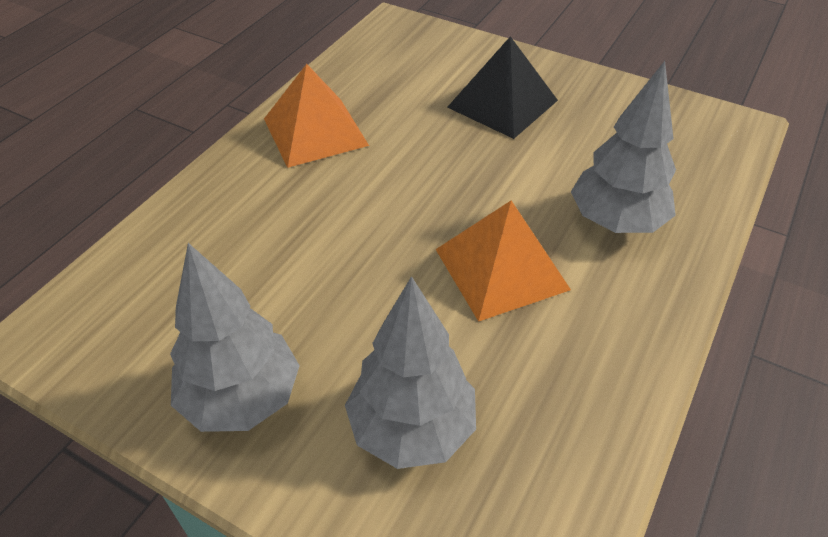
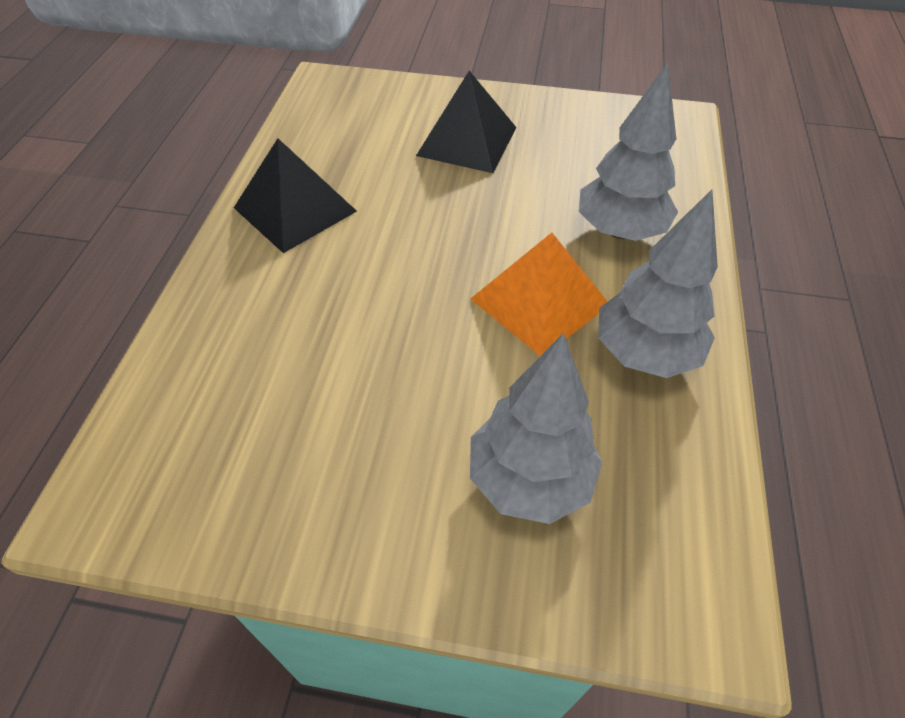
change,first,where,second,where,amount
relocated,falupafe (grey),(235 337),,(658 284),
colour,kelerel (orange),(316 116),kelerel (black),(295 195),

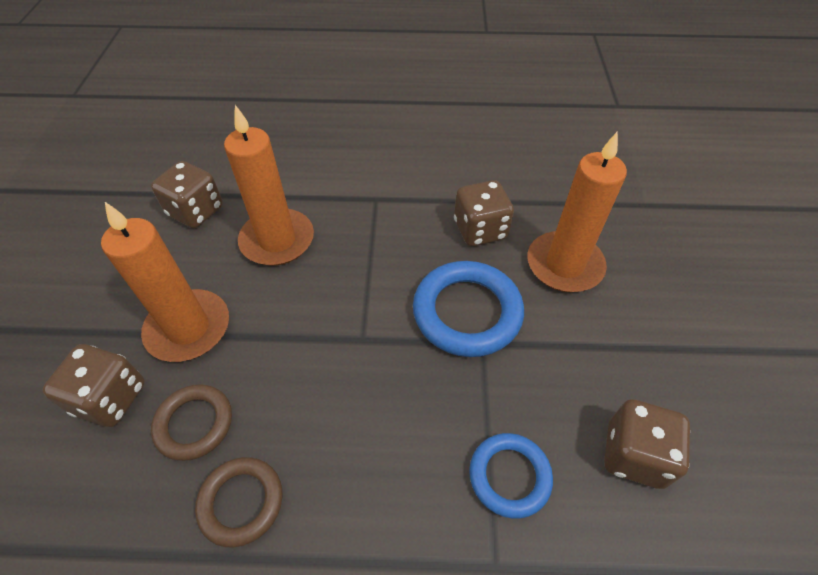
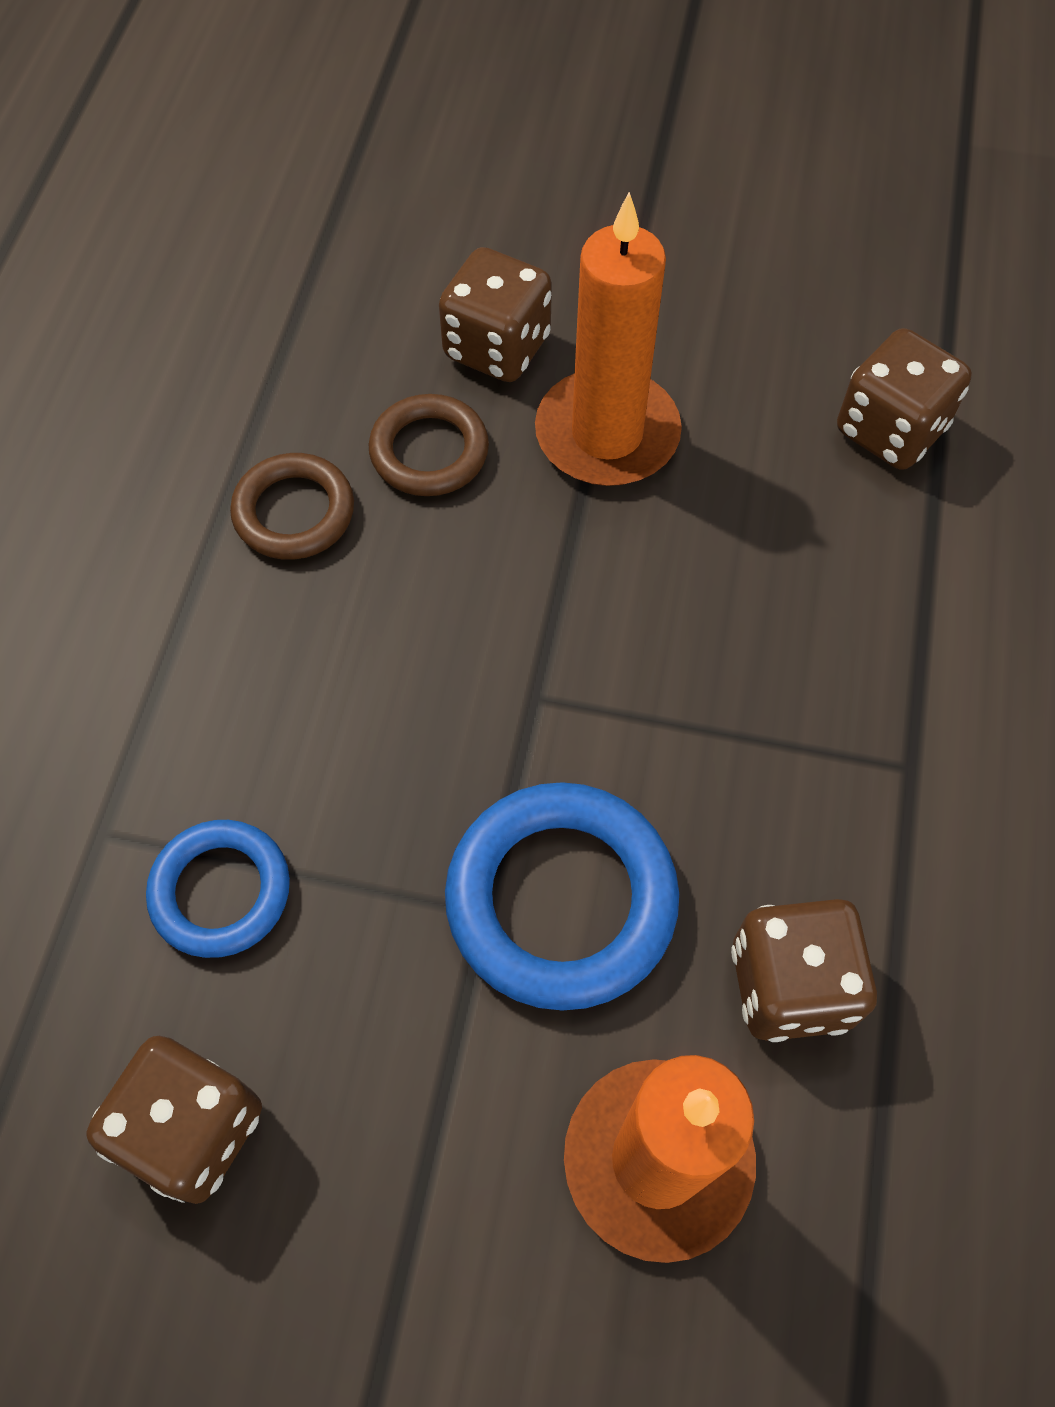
change,first,where,second,where,amount
missing,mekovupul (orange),(269 185),,,

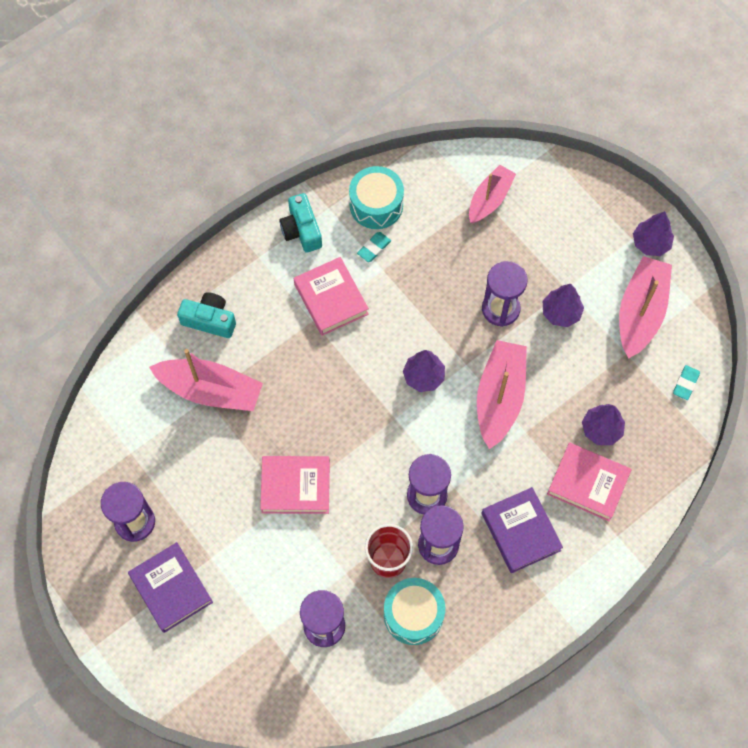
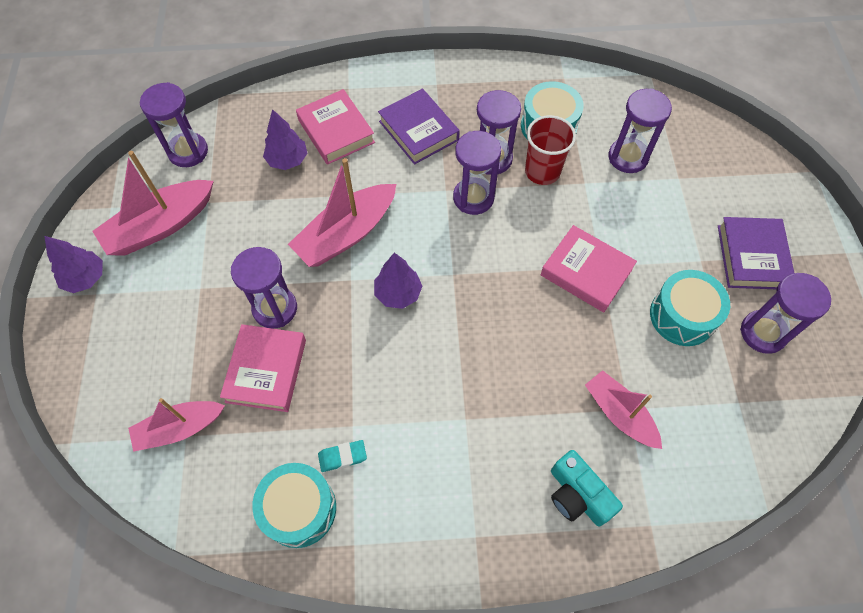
change,first,where,second,where,amount
size,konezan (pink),(206 380),,(623 409),x0.66
missing,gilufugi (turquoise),(300 222),,,
relocated,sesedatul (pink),(331 296),,(263 368),
spun,sesedatul (purple),(522 530),,(419 127),45 degrees counterclockwise
missing,falupafe (purple),(563 305),,,
exchanged,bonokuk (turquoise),(686 382),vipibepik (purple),(174 124),
appeared,,,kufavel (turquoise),(690 308),

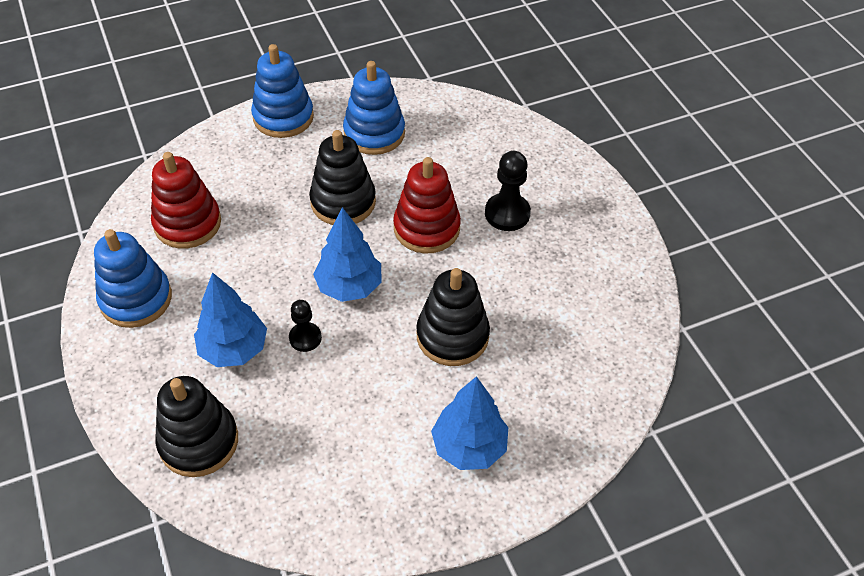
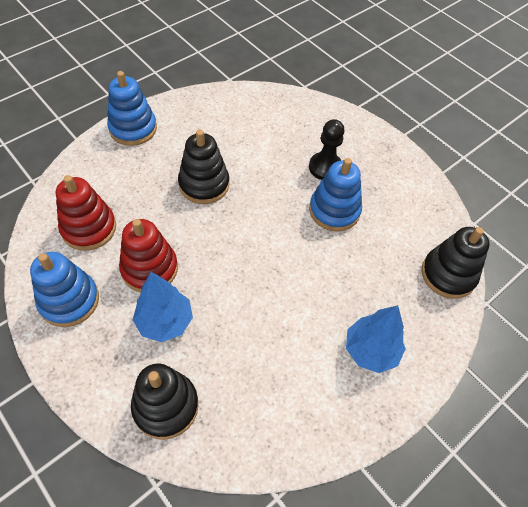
change,first,where,second,where,amount
missing,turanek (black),(305 326),,,
missing,falupafe (blue),(347 254),,,
relocated,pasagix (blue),(374 108),,(335 195),
relocated,pasagix (red),(427 205),,(148 255),
relocated,pasagix (black),(453 317),,(455 263),

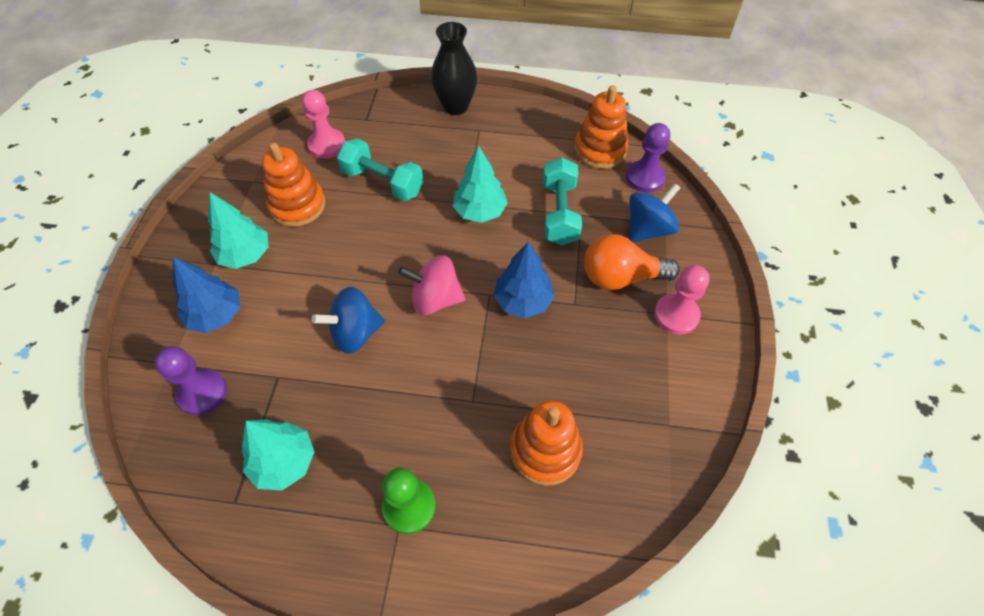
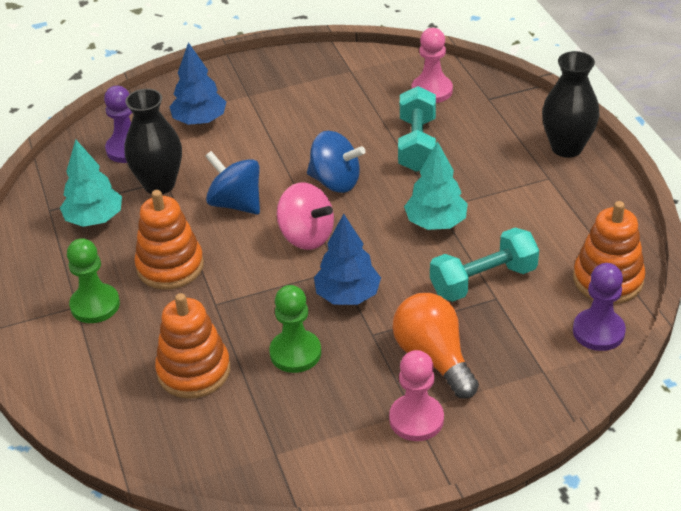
change,first,where,second,where,amount
missing,falupafe (turquoise),(238 230),,,
relocated,pasagix (orange),(293 185),,(169 240),
spun,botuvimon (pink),(432 285),,(305 216),150 degrees clockwise
relocated,botuvimon (blue),(655 212),,(336 162),
appeared,,,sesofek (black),(153 141),
appeared,,,turanek (green),(295 329),

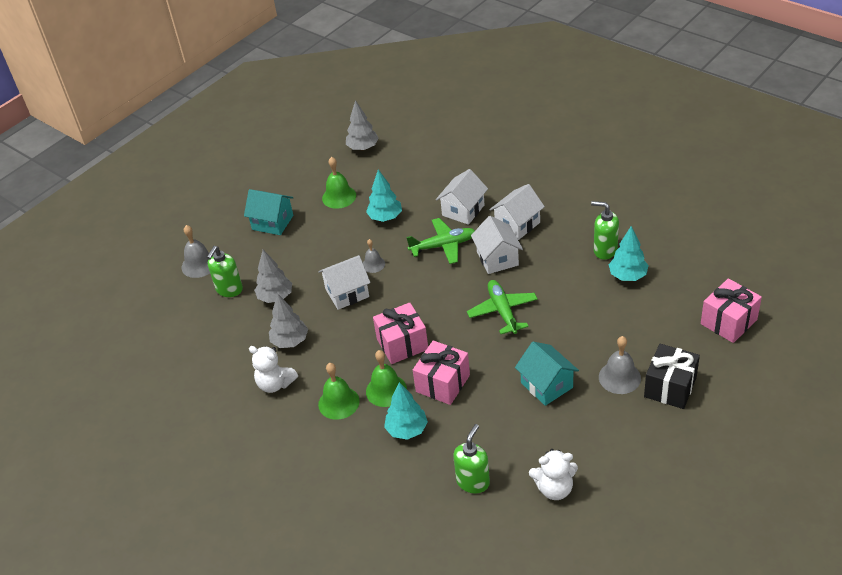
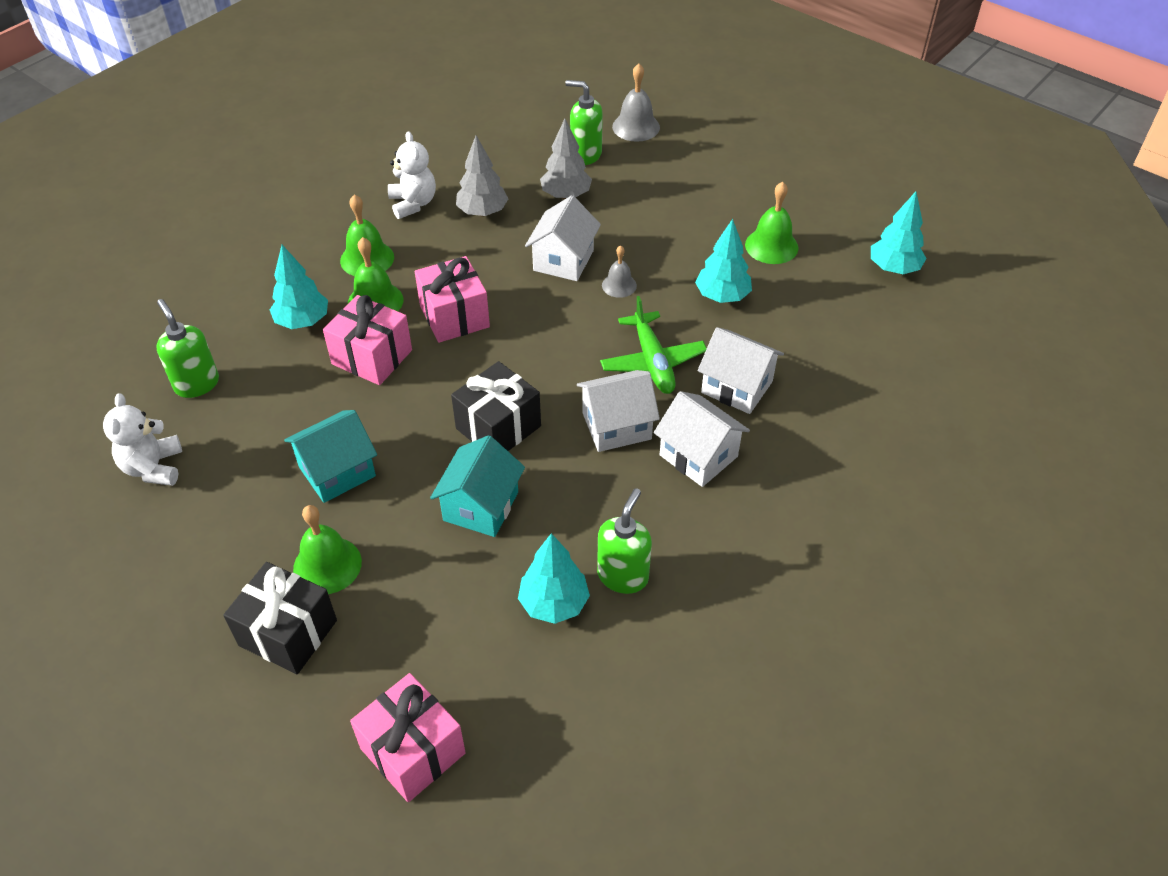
change,first,where,second,where,amount
relocated,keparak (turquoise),(268 212),,(477 486),
spun,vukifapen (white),(273 369),,(412 175),135 degrees clockwise
spun,keparak (white),(344 282),,(563 238),45 degrees clockwise
colour,falupafe (grey),(362 125),falupafe (turquoise),(899 233),
spun,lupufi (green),(471 458),,(187 348),150 degrees counterclockwise
exchanged,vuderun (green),(502 307),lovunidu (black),(496 406),
colour,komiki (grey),(620 365),komiki (green),(327 549),

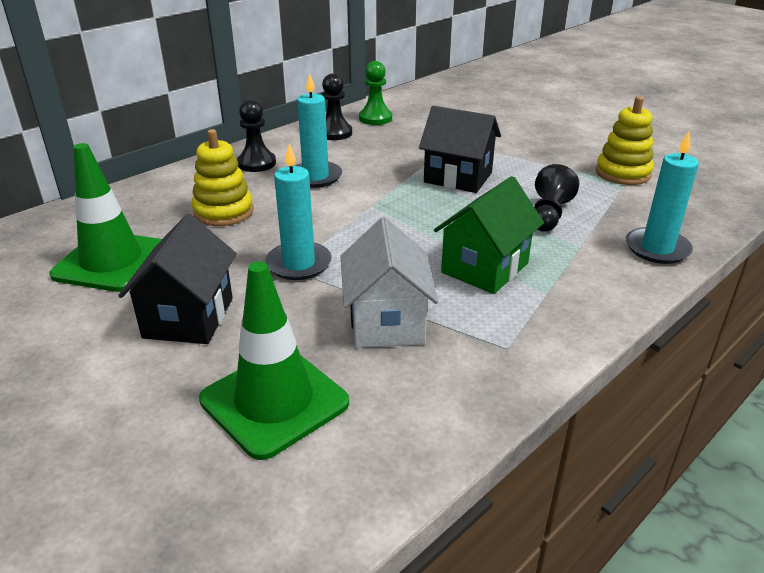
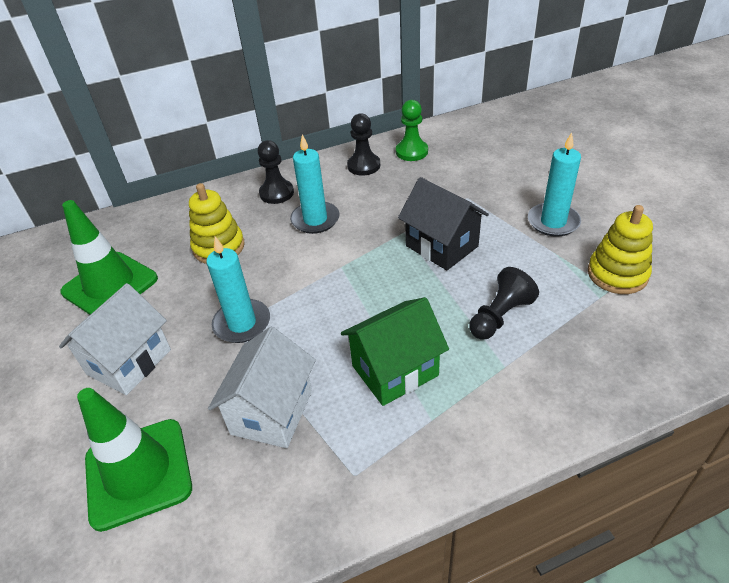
change,first,where,second,where,amount
colour,keparak (black),(177 279),keparak (white),(115 339),
relocated,mekovupul (turquoise),(662 197),,(554 184),

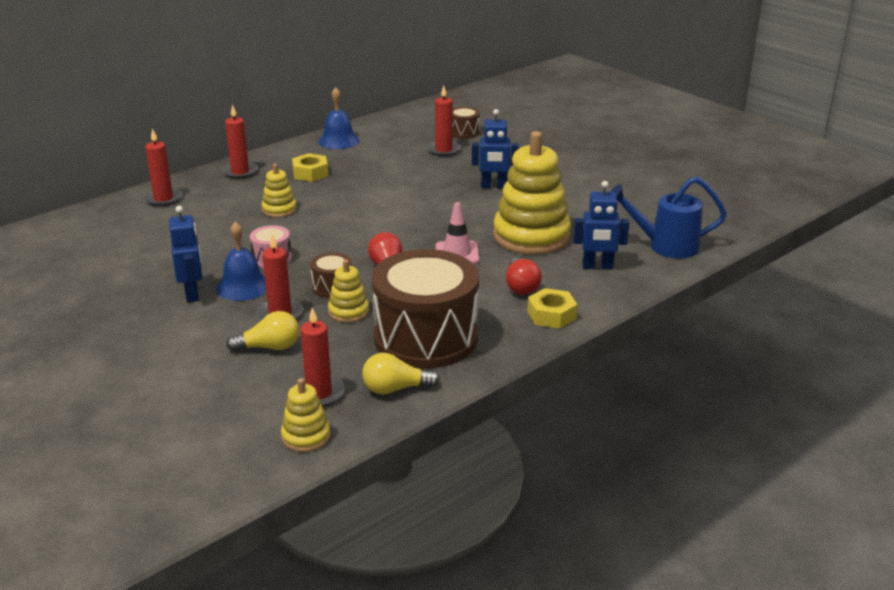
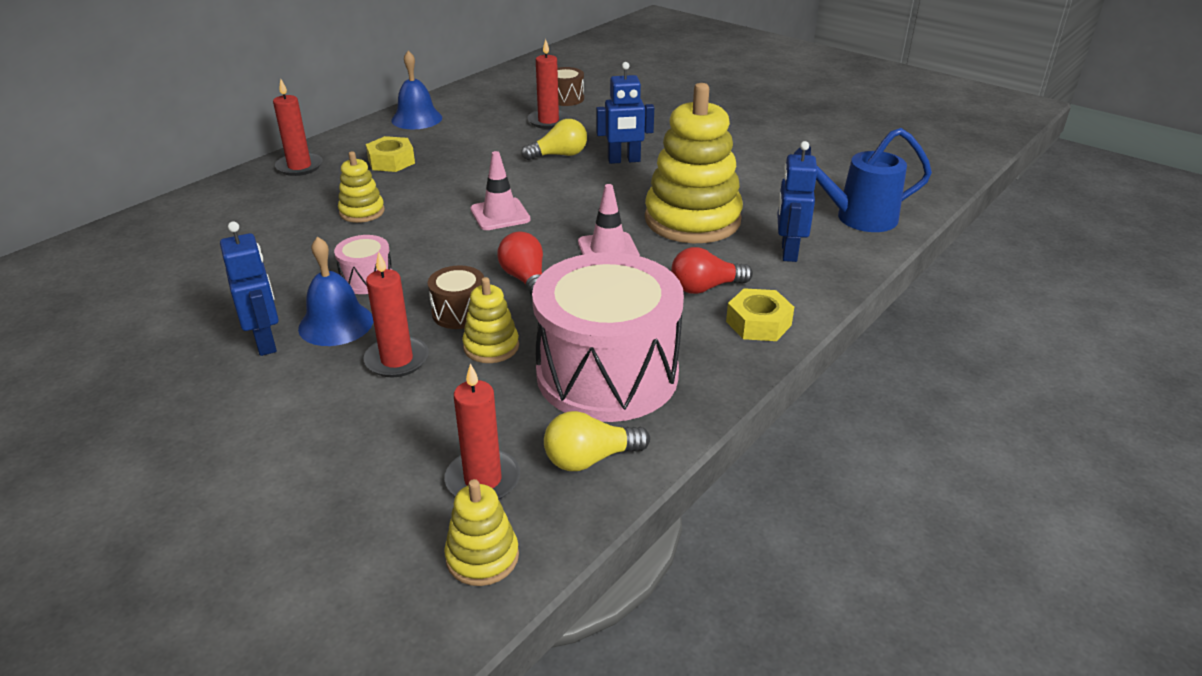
change,first,where,second,where,amount
missing,mekovupul (red),(163 167),,,
relocated,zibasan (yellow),(262 331),,(554 139),
colour,kufavel (brown),(425 308),kufavel (pink),(608 337),
spun,zibasan (red),(524 276),,(712 270),90 degrees clockwise
spun,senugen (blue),(601 225),,(797 201),105 degrees clockwise
appeared,,,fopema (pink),(500 190),

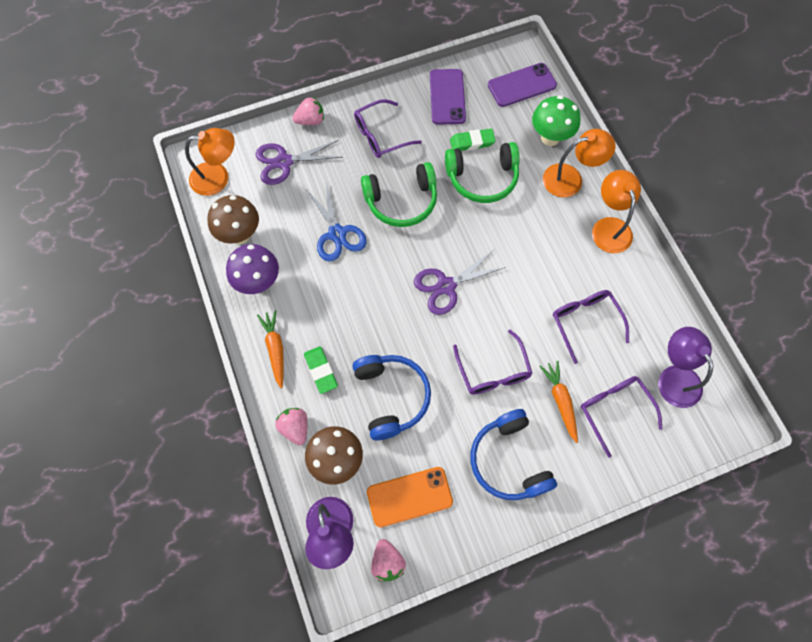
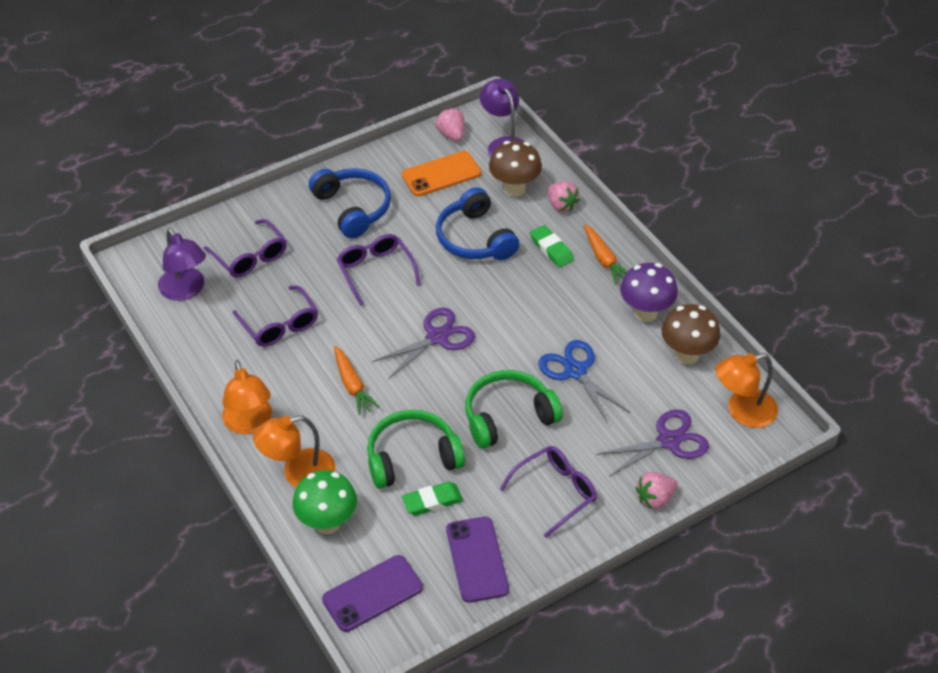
change,first,where,second,where,amount
relocated,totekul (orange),(558 402),,(356 380),

